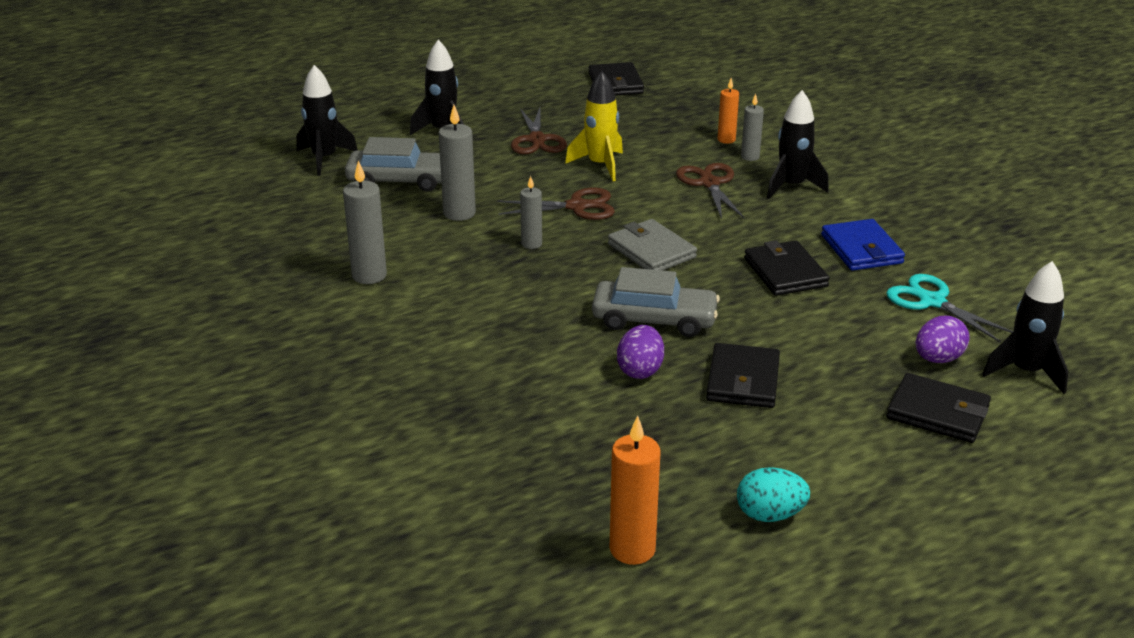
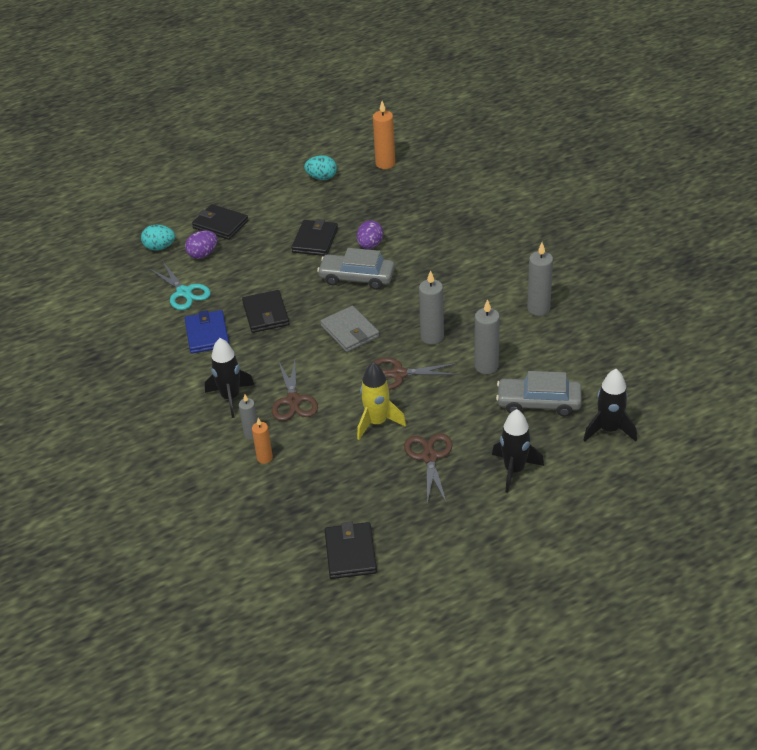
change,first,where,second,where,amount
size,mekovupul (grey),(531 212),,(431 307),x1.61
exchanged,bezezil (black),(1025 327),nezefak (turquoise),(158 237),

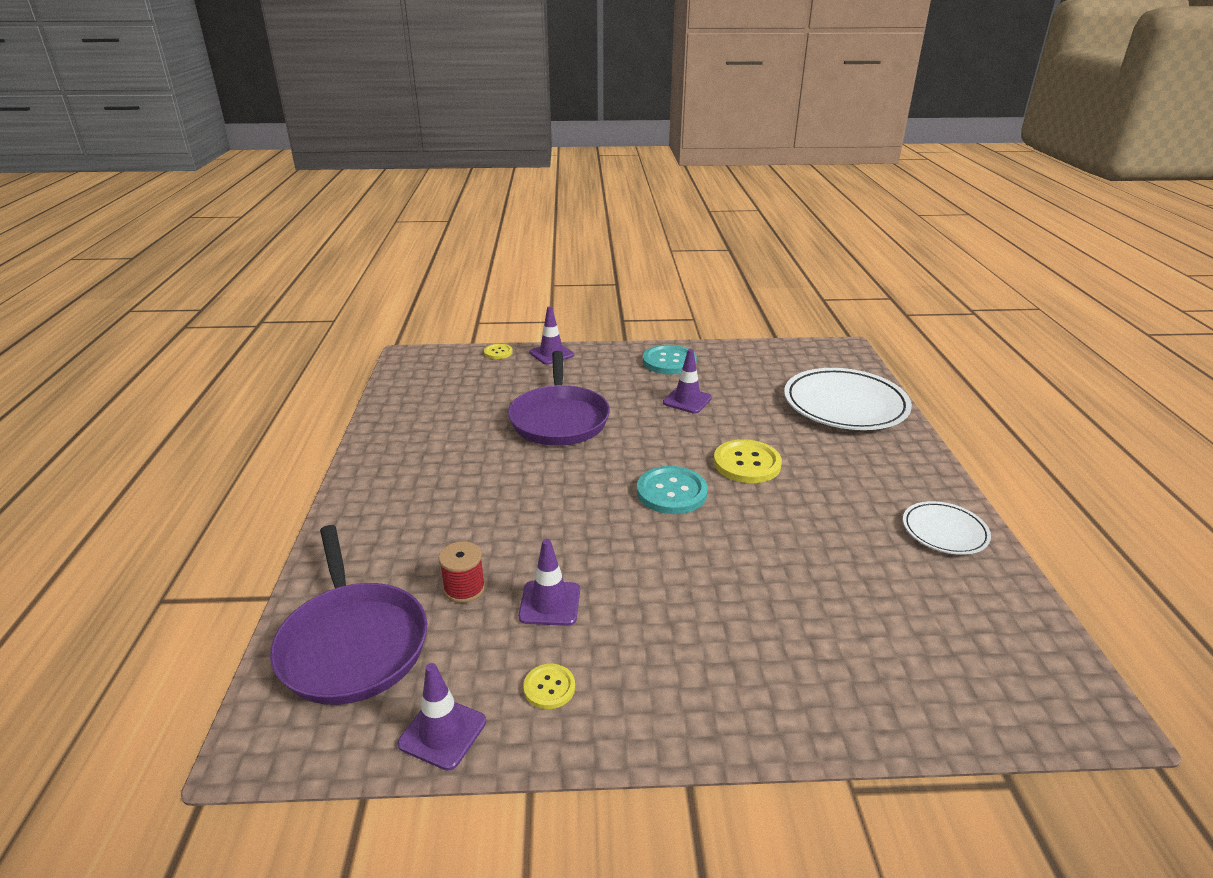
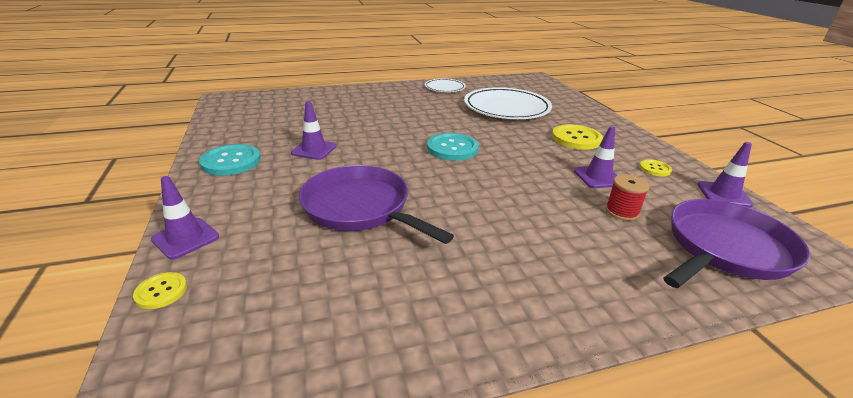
change,first,where,second,where,amount
spun,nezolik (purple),(559 398),,(376 204),120 degrees counterclockwise
relocated,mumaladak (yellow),(748 461),,(577 137),
relocated,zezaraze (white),(848 399),,(508 103),

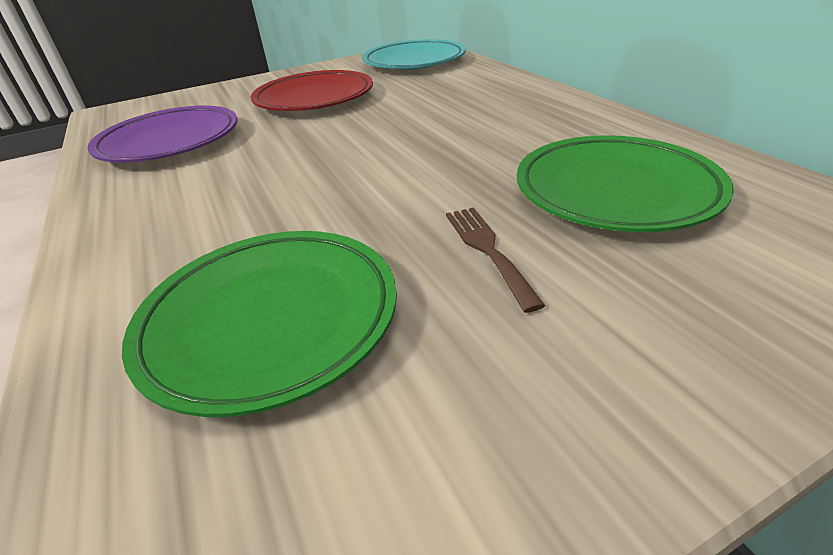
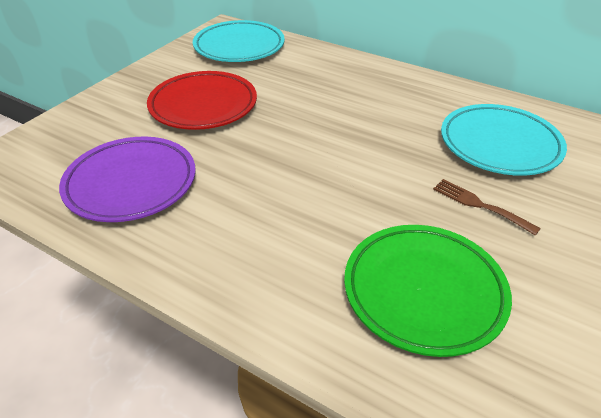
change,first,where,second,where,amount
colour,zezaraze (green),(625 183),zezaraze (turquoise),(504 140),

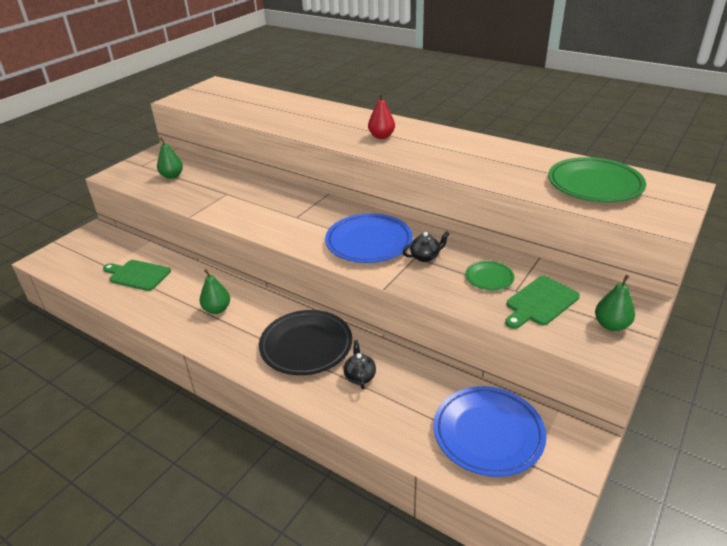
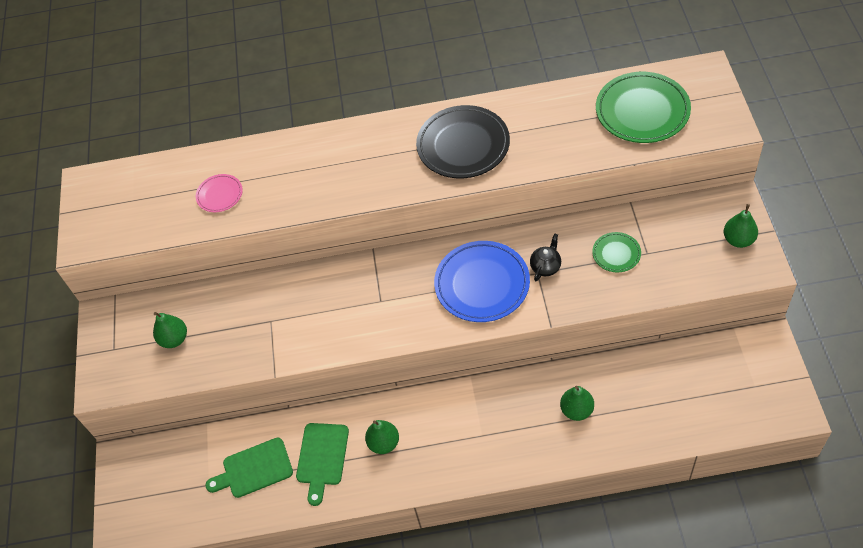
change,first,where,second,where,amount
relocated,zezaraze (black),(305 342),,(463 141),
exchanged,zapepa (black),(359 364),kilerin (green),(577 403),
missing,kilerin (red),(381 116),,,
missing,zezaraze (blue),(490 431),,,
relocated,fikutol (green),(542 302),,(322 464),
appeared,,,zezaraze (pink),(219 193),

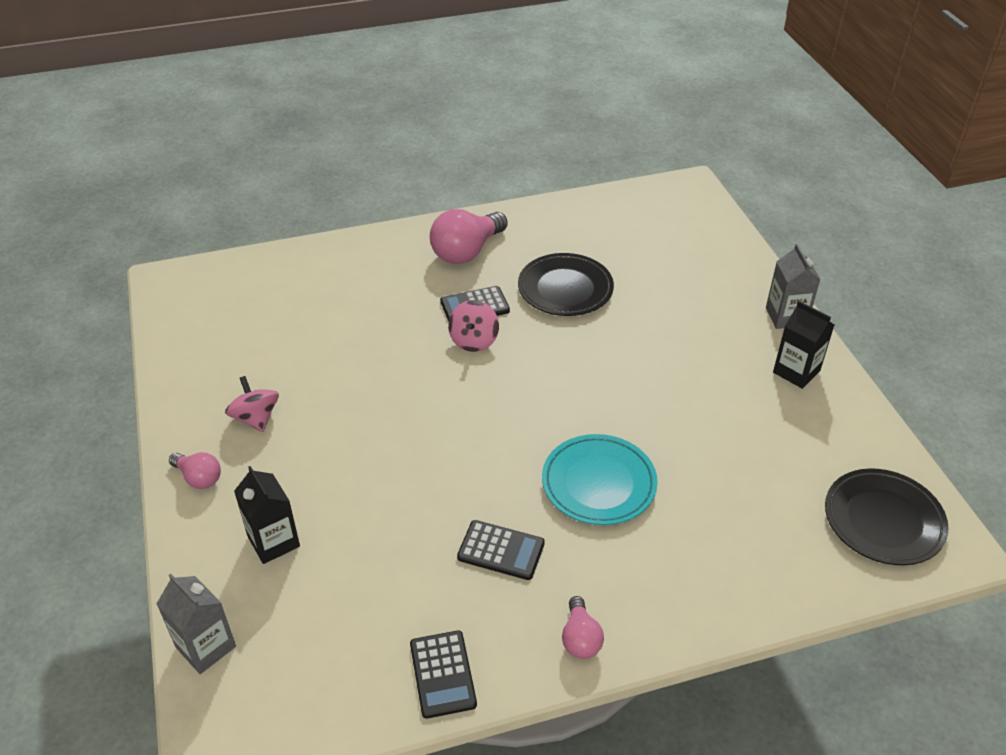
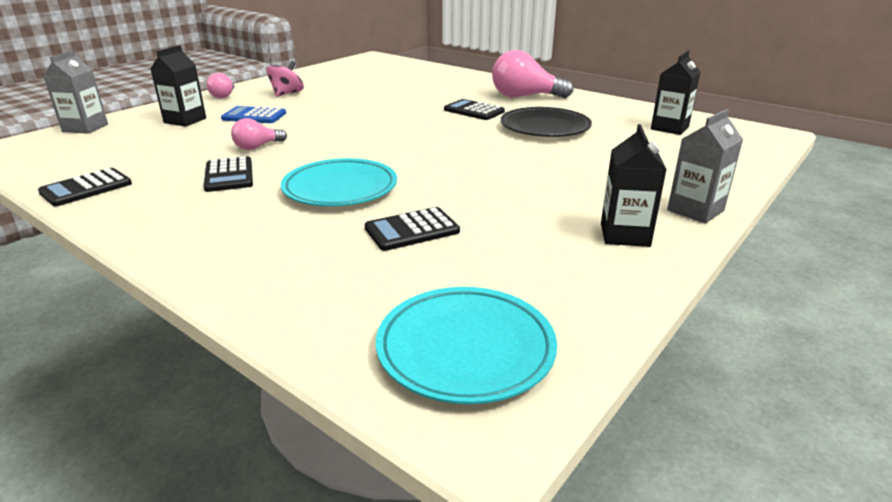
change,first,where,second,where,amount
missing,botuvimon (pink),(473 326),,,
relocated,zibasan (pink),(583 627),,(259 134),
colour,zezaraze (black),(887 516),zezaraze (turquoise),(466 345),
appeared,,,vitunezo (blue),(253 114),
appeared,,,vitunezo (black),(412 229),
appeared,,,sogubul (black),(675 93),

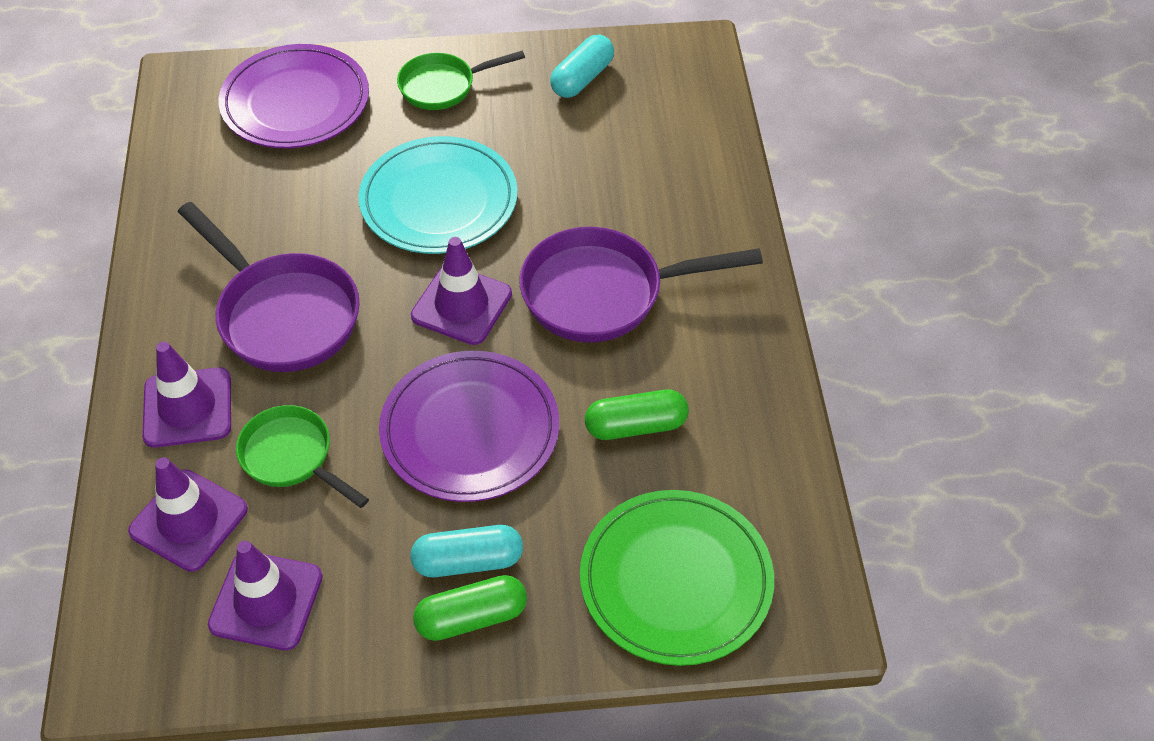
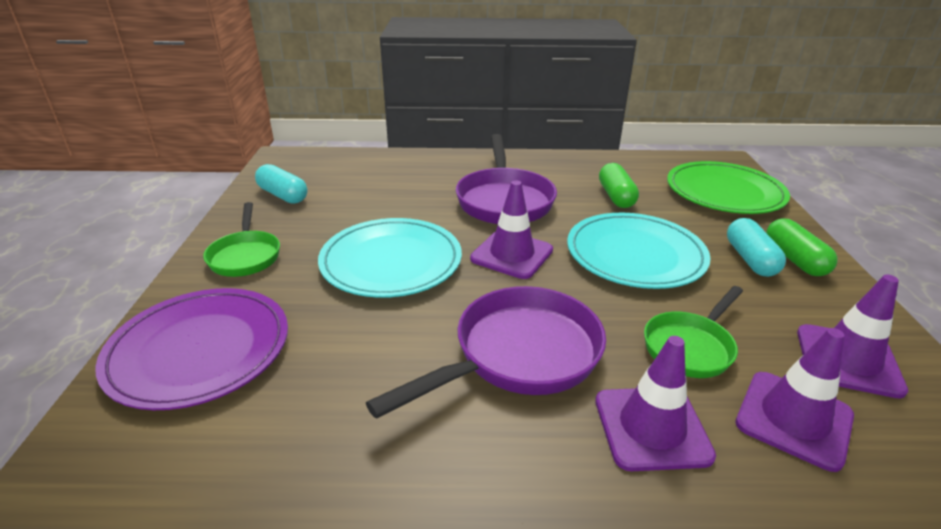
change,first,where,second,where,amount
colour,zezaraze (purple),(469 426),zezaraze (turquoise),(639 251),

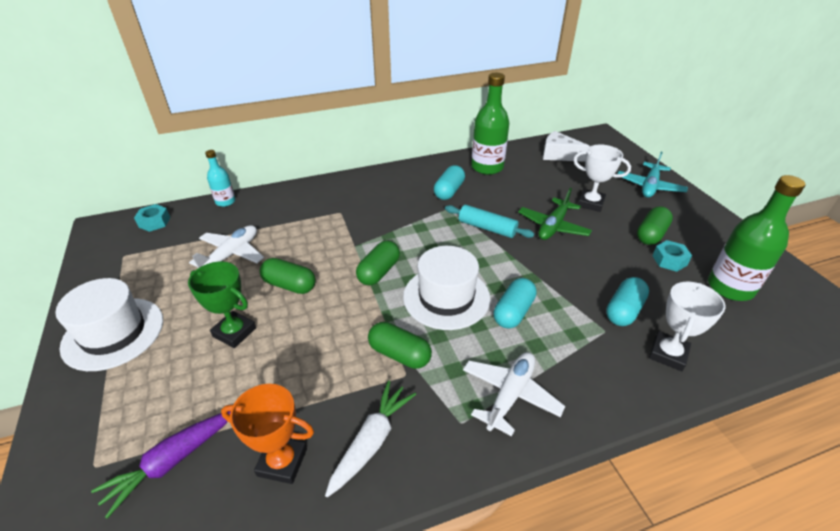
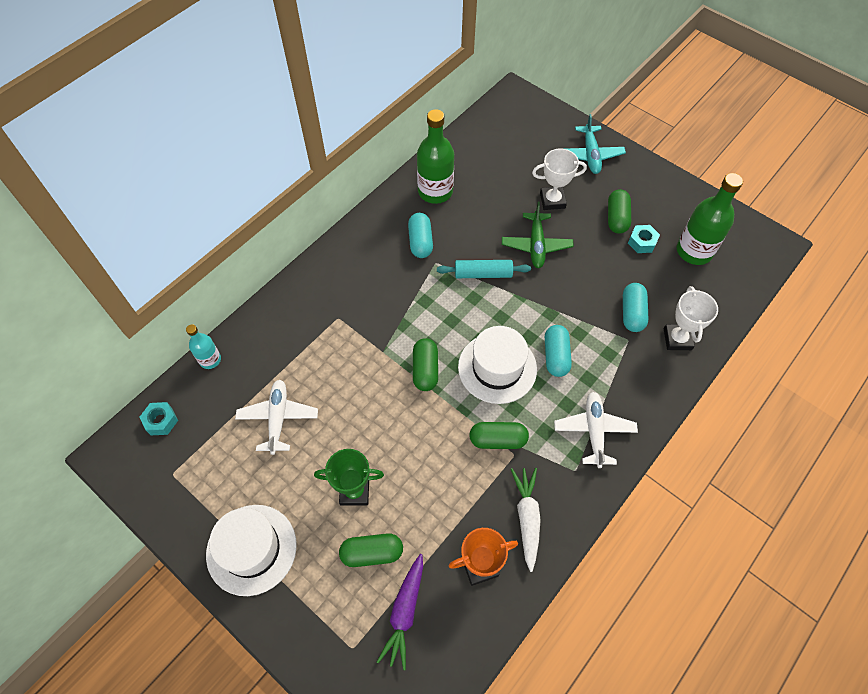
change,first,where,second,where,amount
relocated,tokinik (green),(288 276),,(371 550),
missing,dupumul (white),(566 146),,,

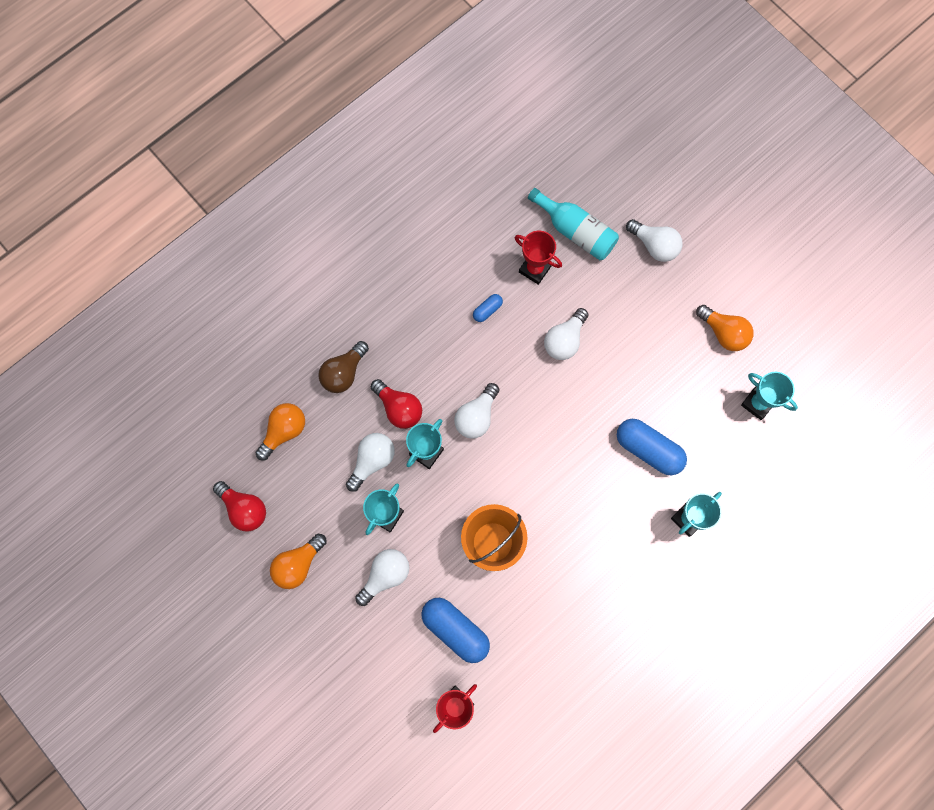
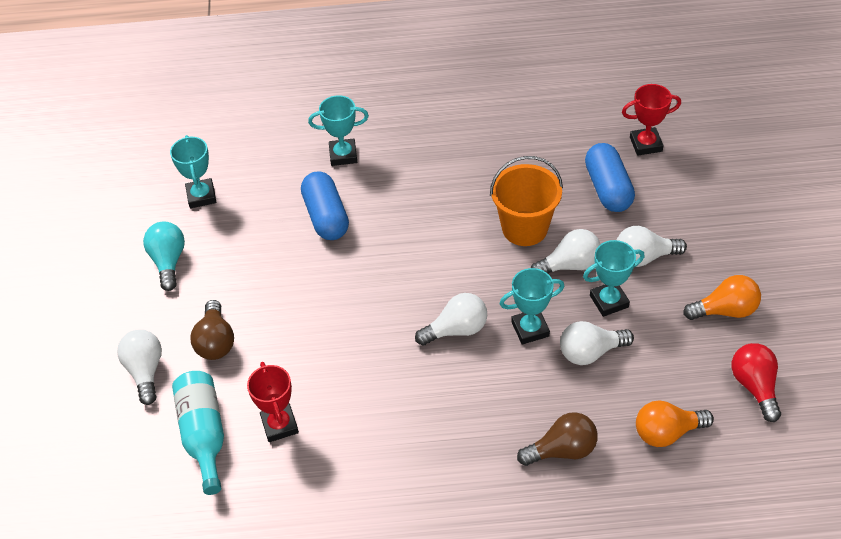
change,first,where,second,where,amount
missing,zibasan (red),(396 404),,,
missing,tokinik (blue),(488 308),,,
relocated,zibasan (white),(566 334),,(565 251),
colour,zibasan (orange),(725 328),zibasan (turquoise),(164 256),
appeared,,,zibasan (brown),(212 330),

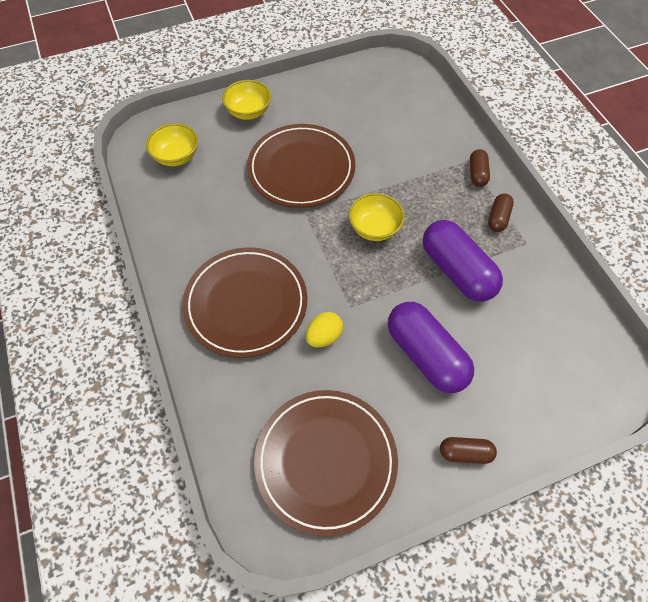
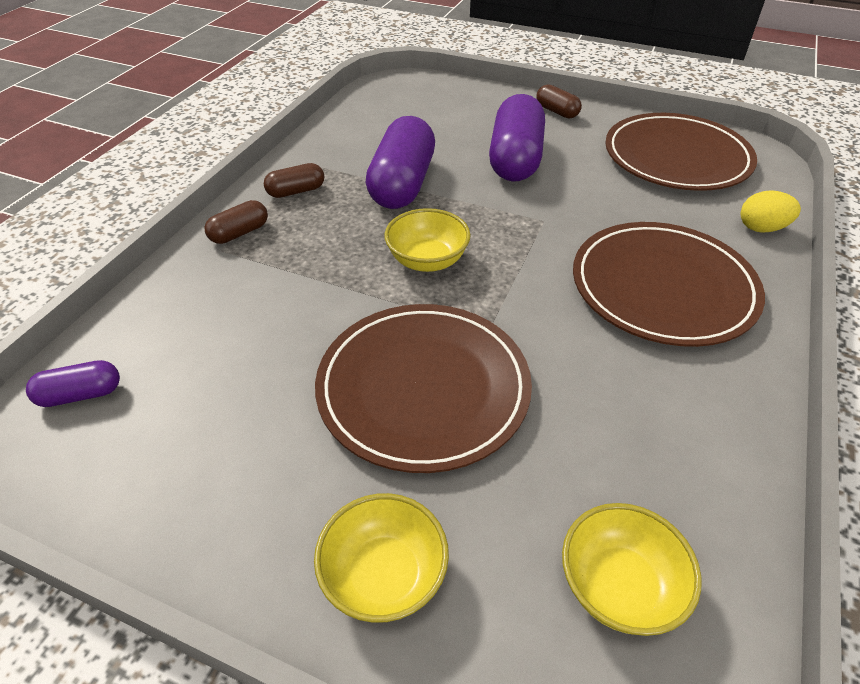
change,first,where,second,where,amount
relocated,nezefak (yellow),(324 330),,(771 211),
appeared,,,tokinik (purple),(73 383),

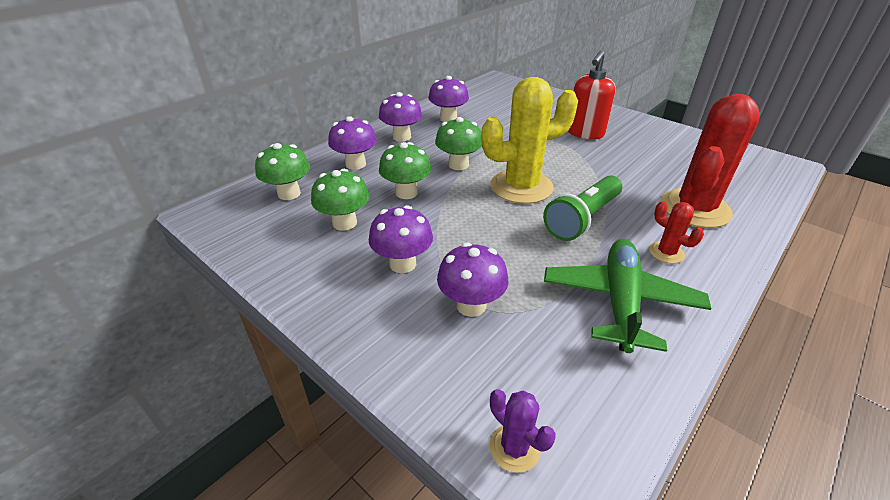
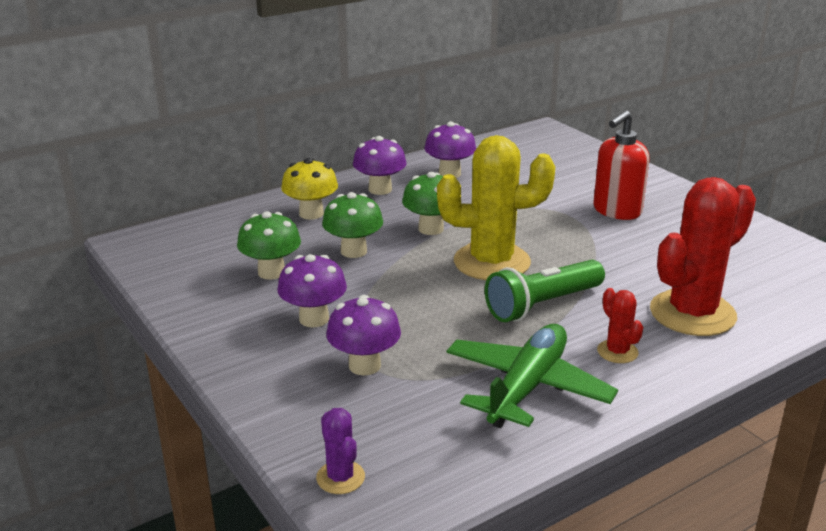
change,first,where,second,where,amount
missing,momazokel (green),(282 171),,,
colour,momazokel (purple),(352 143),momazokel (yellow),(309 189),

